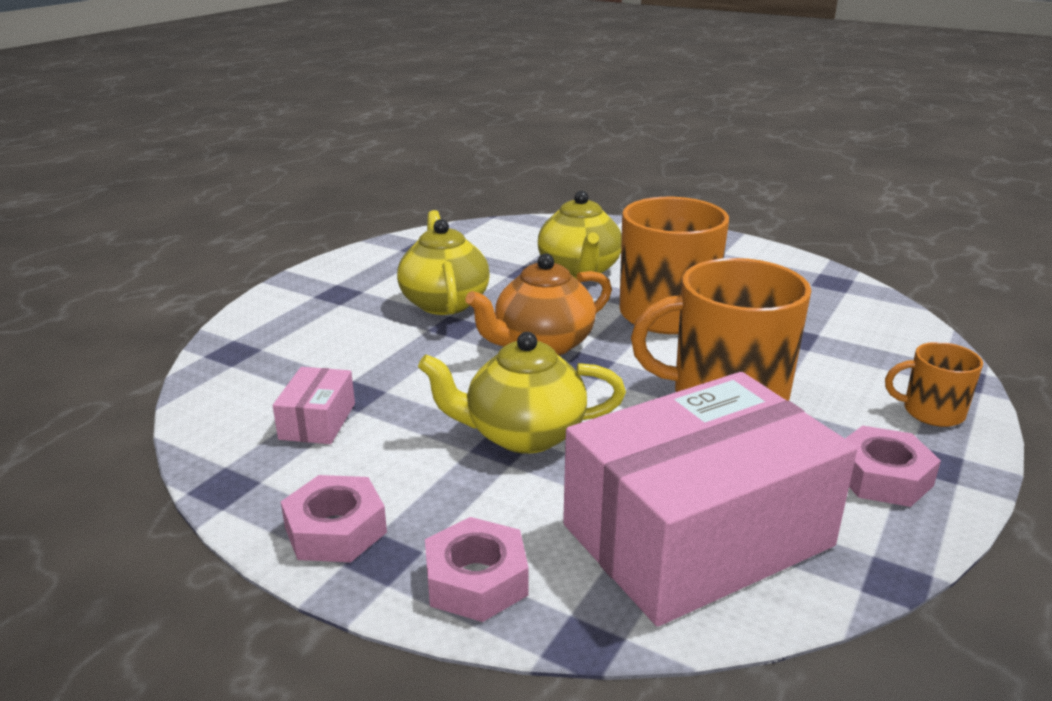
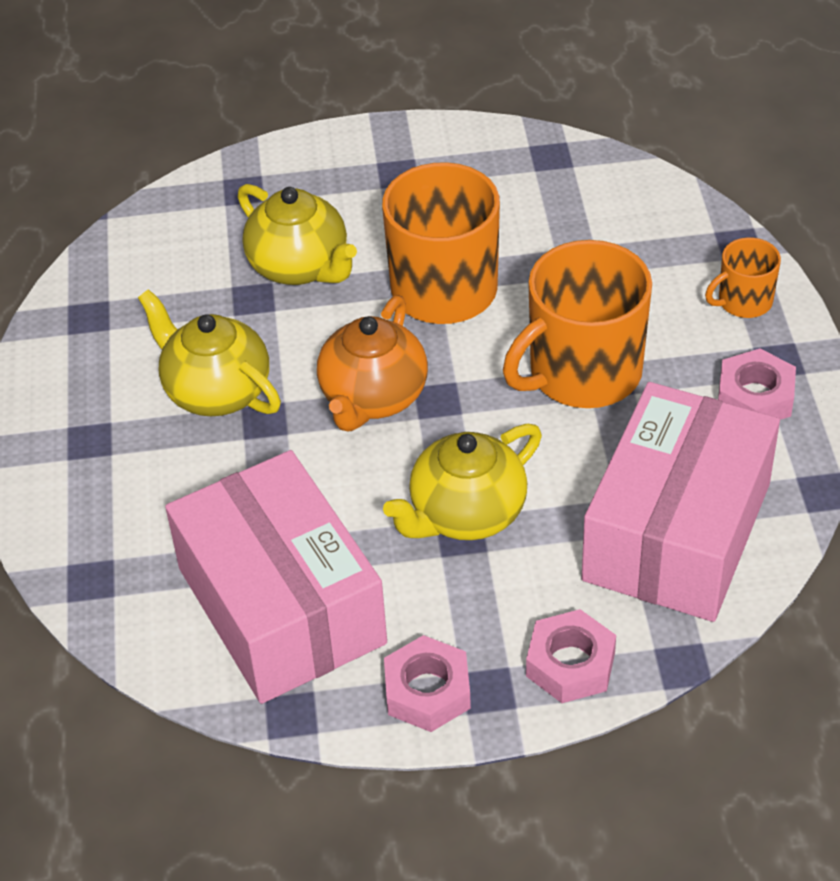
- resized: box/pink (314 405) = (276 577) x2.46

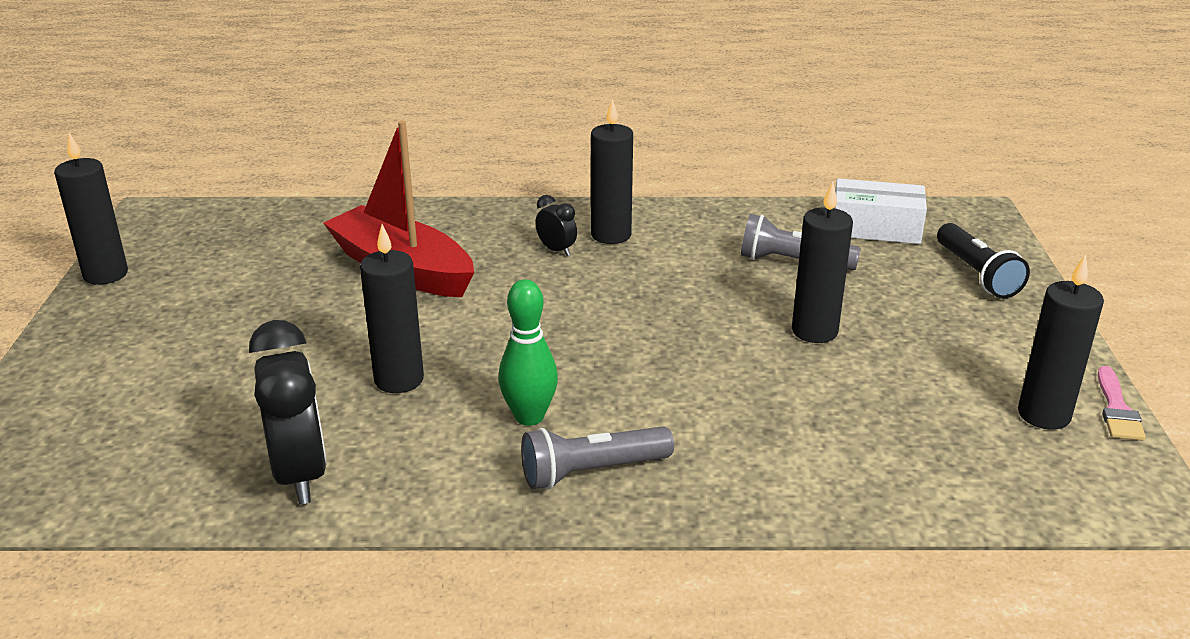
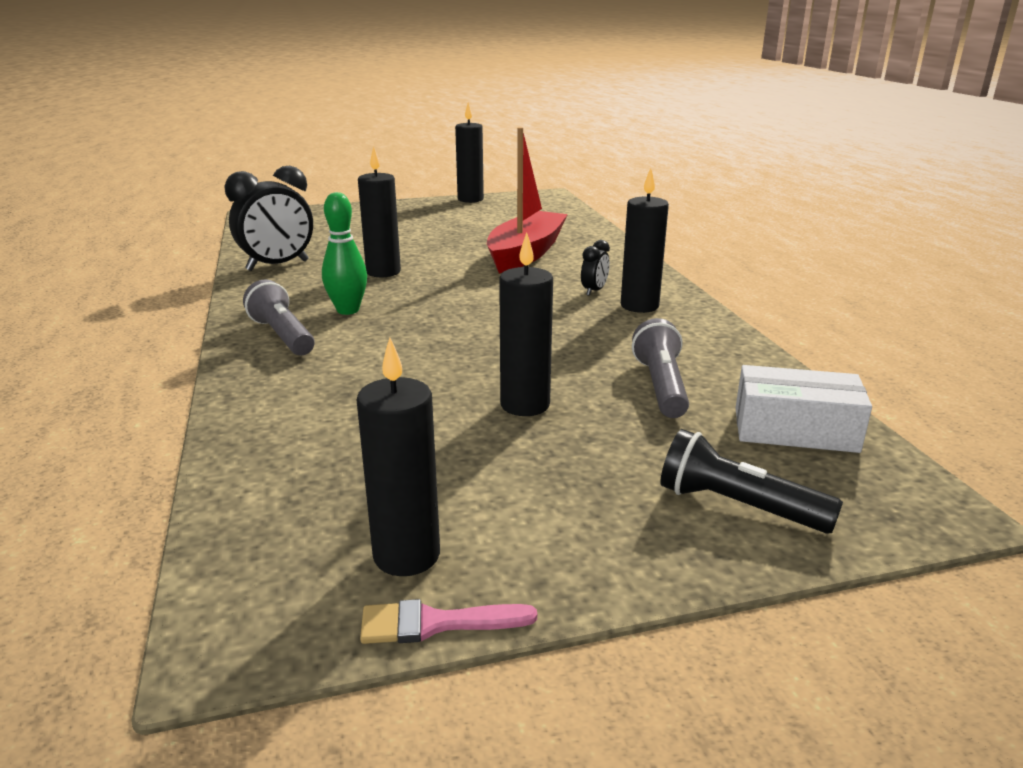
- turned: box/white (880 211) = (803 409) 75 degrees counterclockwise
- turned: flashlight/black (983 261) = (751 481) 60 degrees clockwise

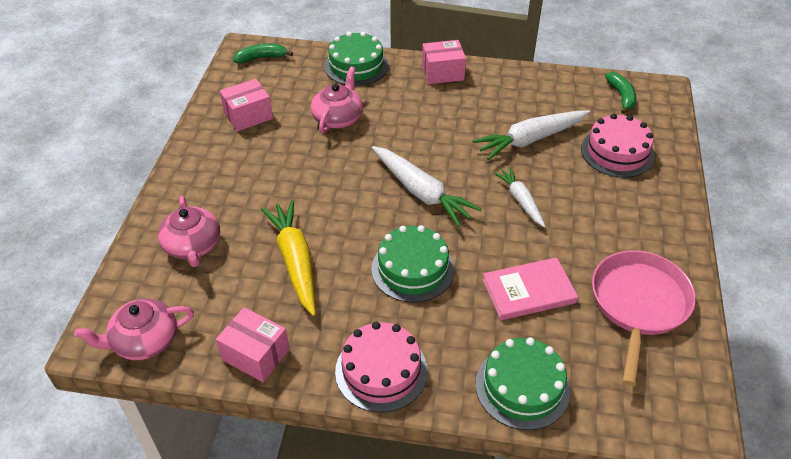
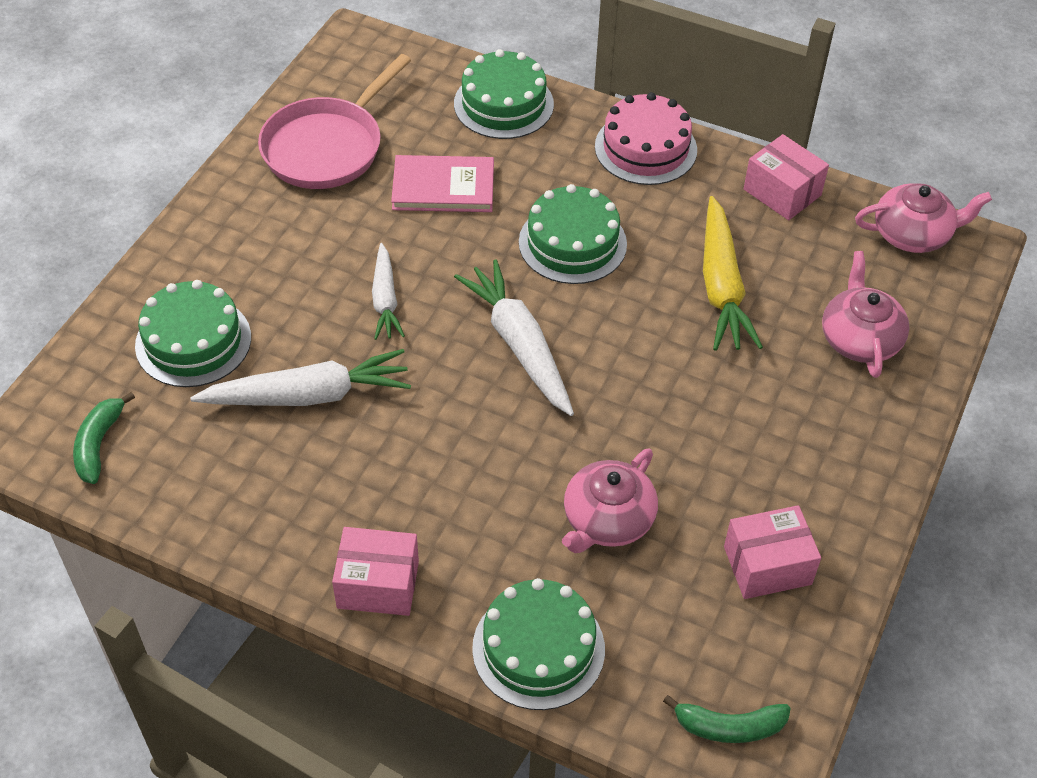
- recoloured: cake/pink (618 146) to cake/green (193 333)

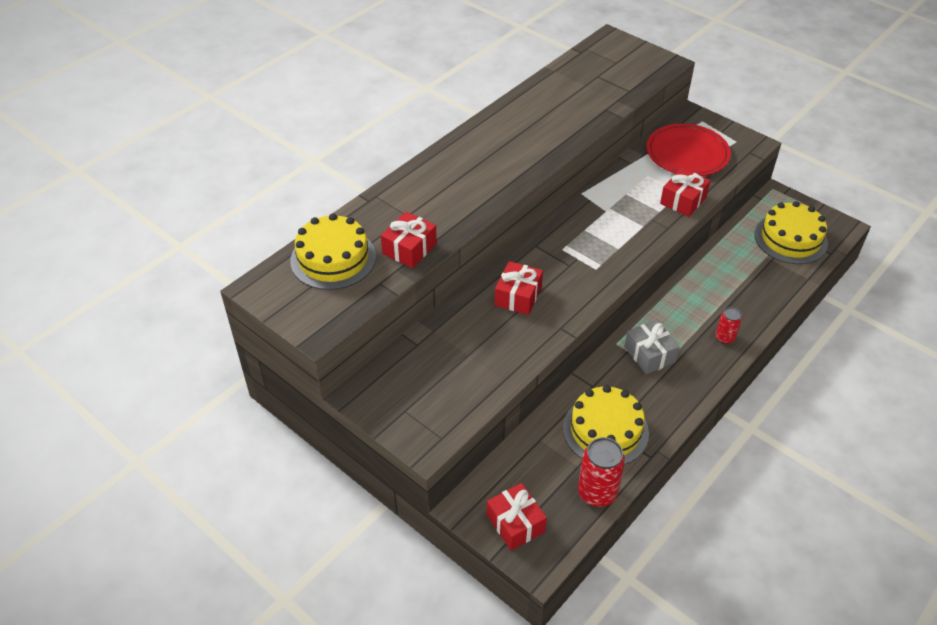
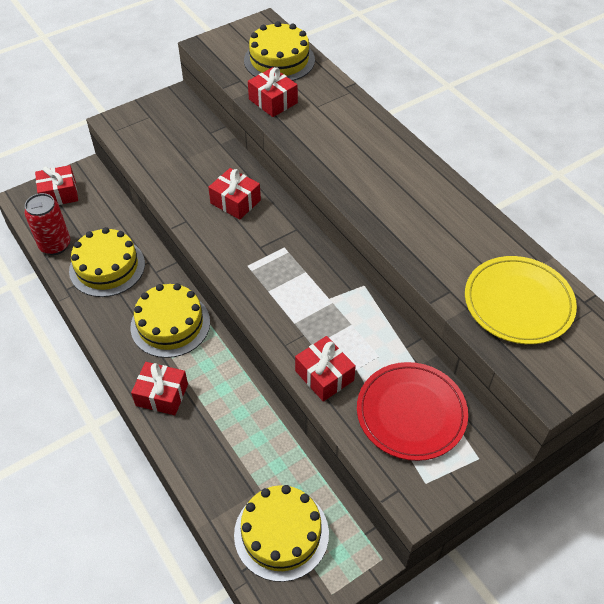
- replaced: can/red (728 325) to gift/red (159 388)
- replaced: gift/grey (652 347) to cake/yellow (170 320)
- added: plate/yellow (521 300)

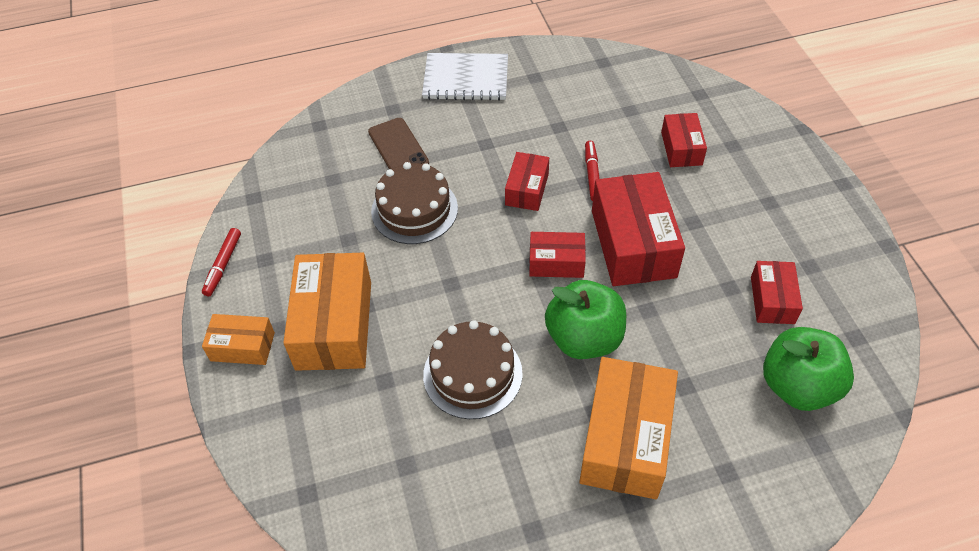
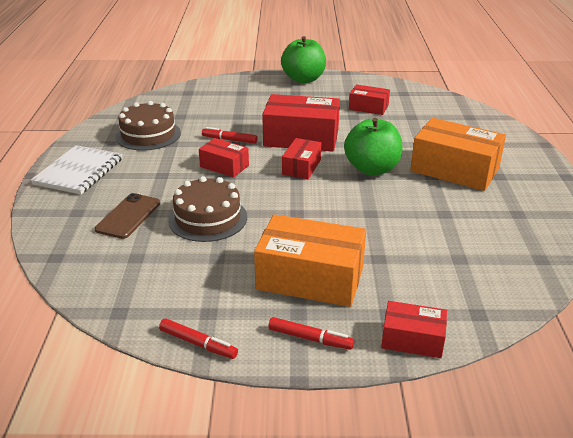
- moved: box/red (684 140) to (414 329)
- turned: phone/brown (398 143) = (127 216) 60 degrees counterclockwise
- replaced: box/orange (238 339) to marker/red (311 333)
- moved: cake/brown (473 369) to (148 126)
- moved: apple/green (808 369) to (303 59)

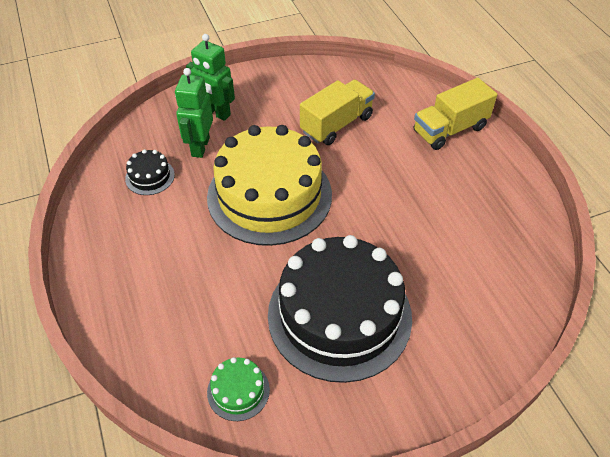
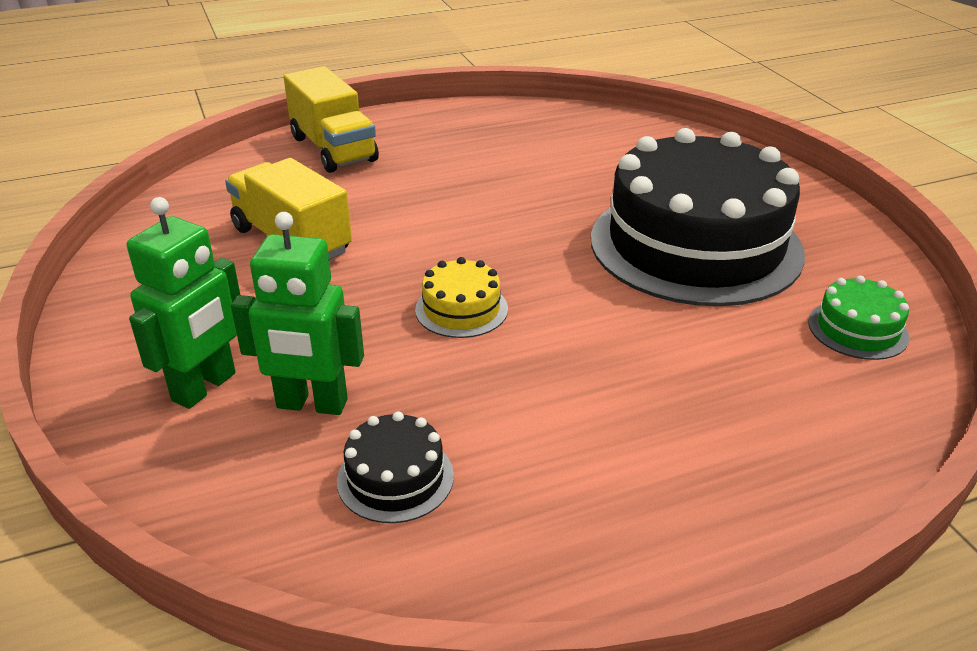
- resized: cake/yellow (269 185) = (461 297) x0.40

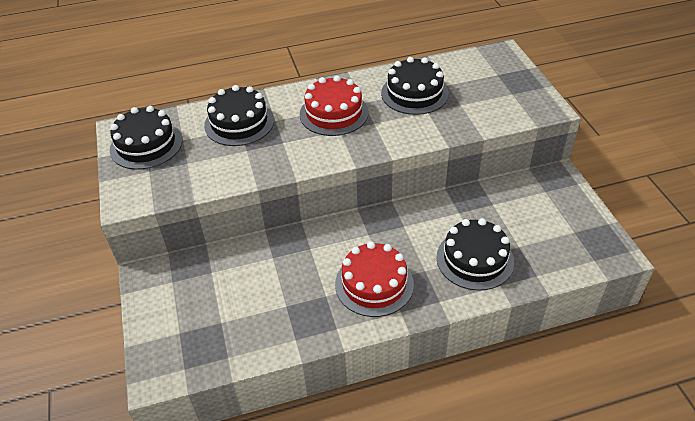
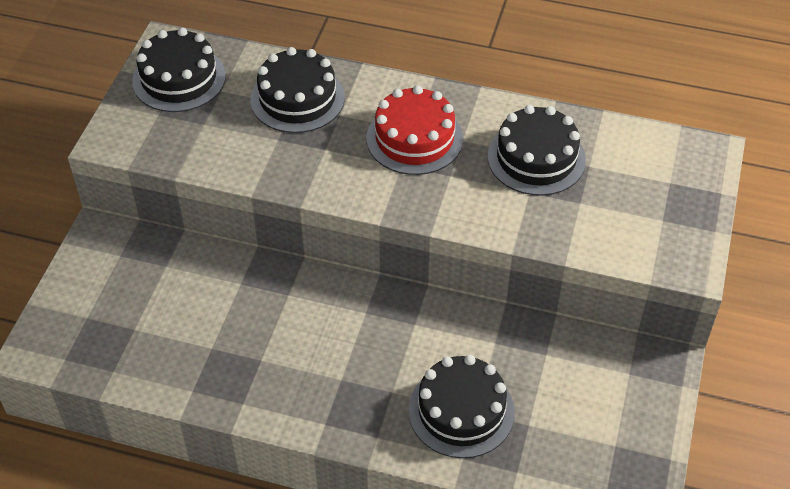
- removed: cake/red (374 279)

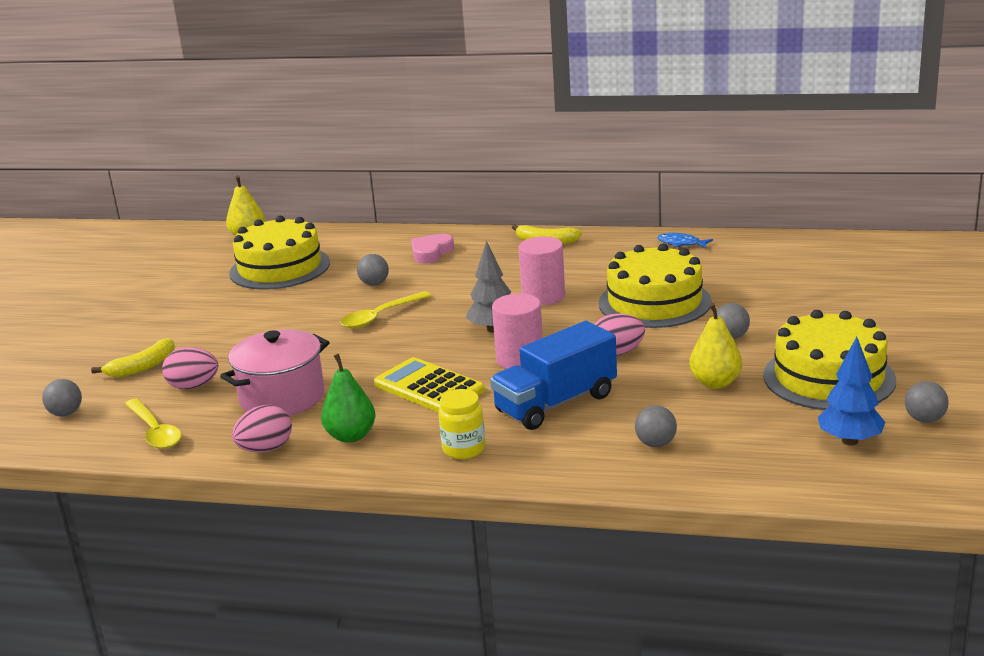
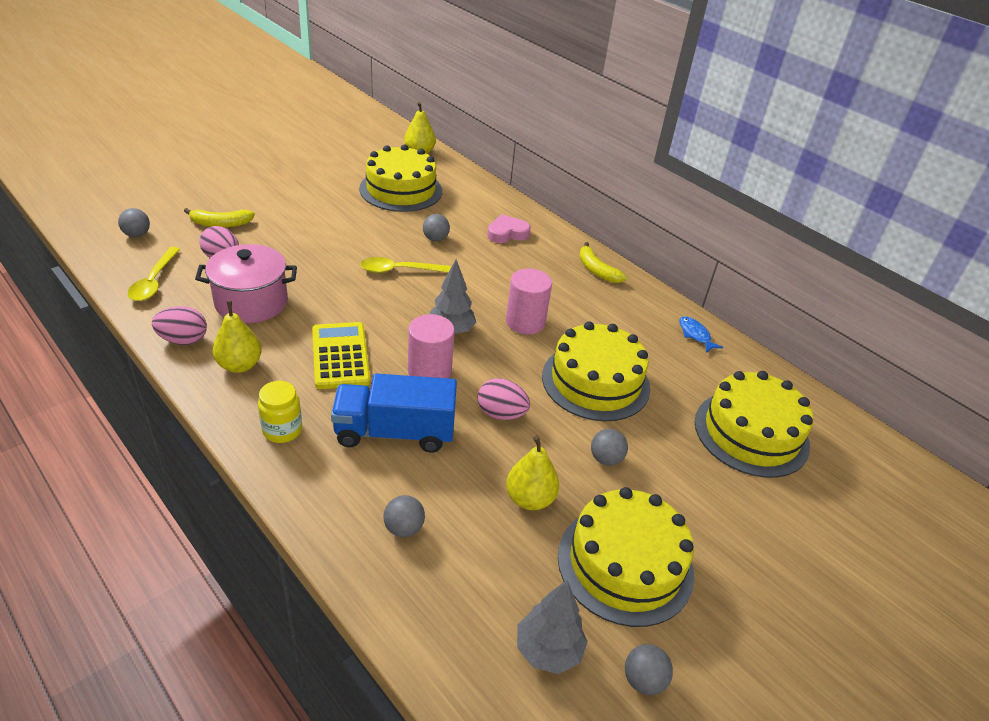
- recoloured: tree/blue (851 391) to tree/grey (552 627)
- recoloured: pear/green (348 398) to pear/yellow (237 337)
- added: cake/yellow (754 424)

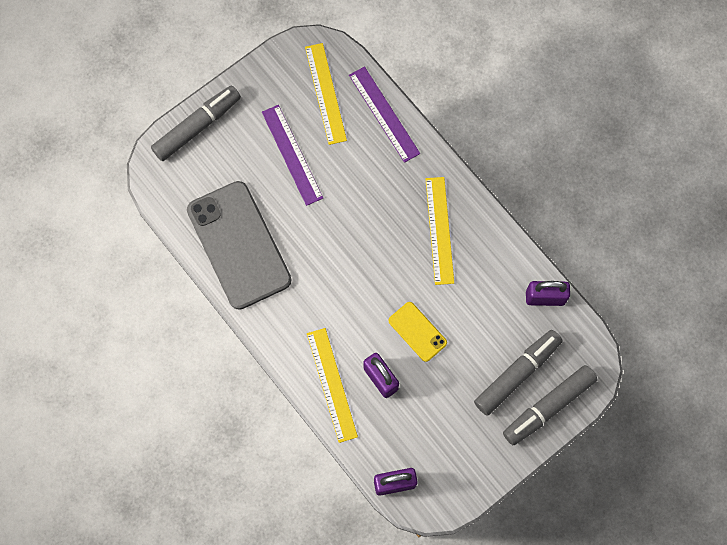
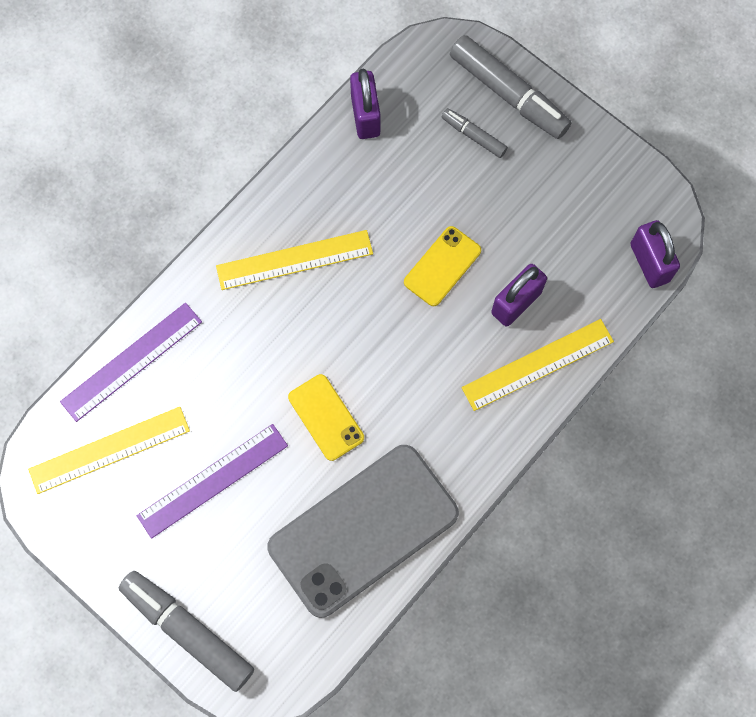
- resized: marker/grey (518 373) = (475 133) x0.52
- added: phone/yellow (326 417)

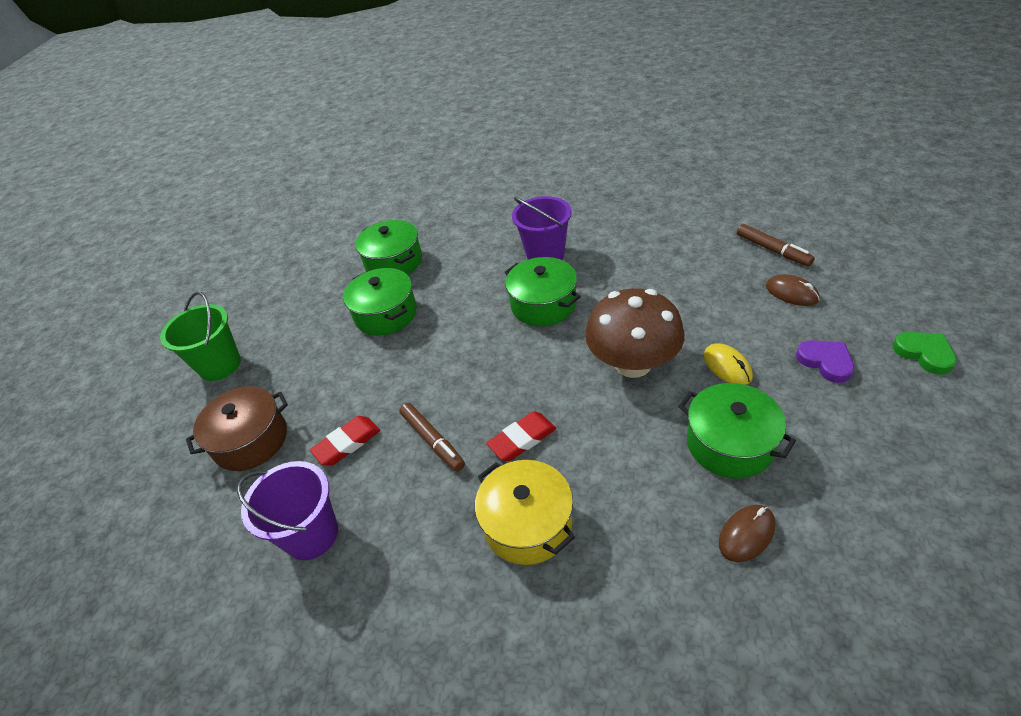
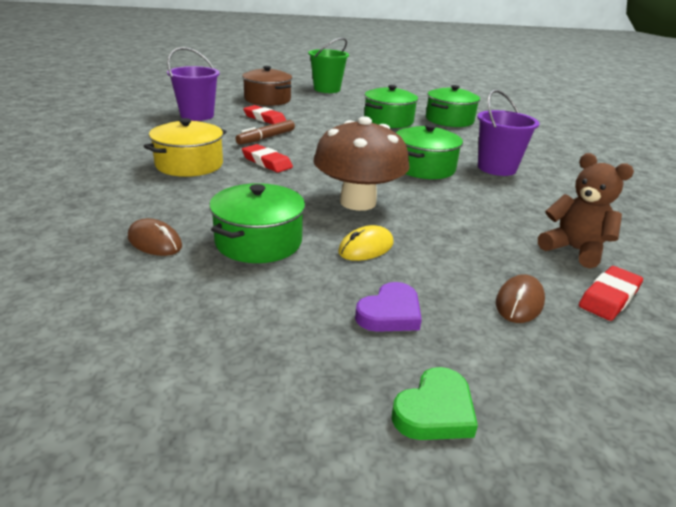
- replaced: marker/brown (776 245) to eraser/red (611 293)
- added: teddy bear/brown (586 210)

